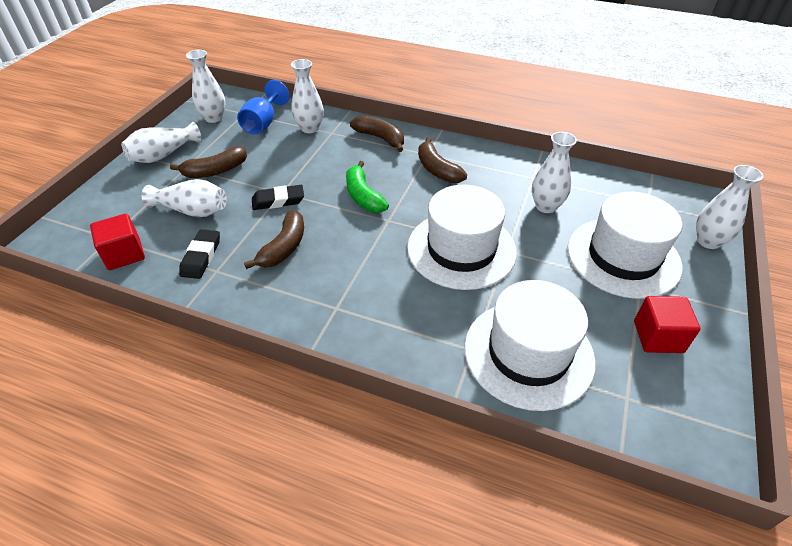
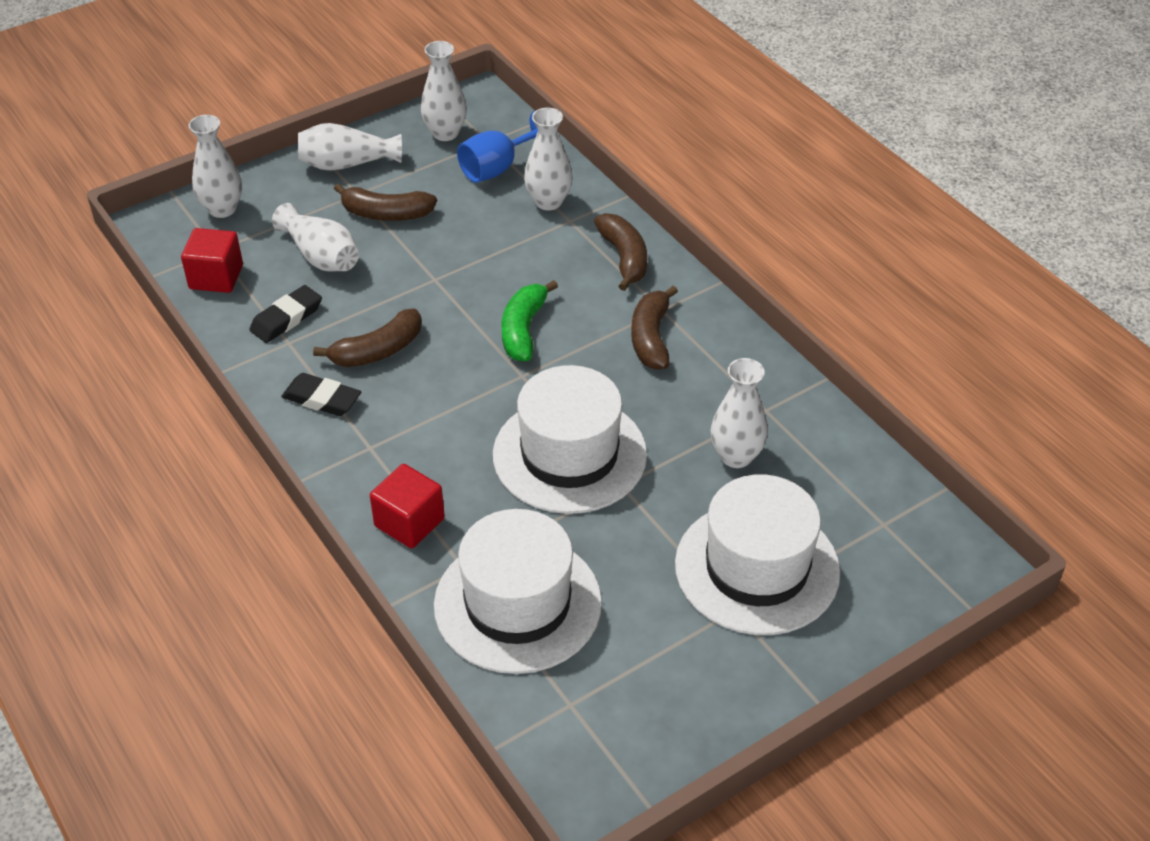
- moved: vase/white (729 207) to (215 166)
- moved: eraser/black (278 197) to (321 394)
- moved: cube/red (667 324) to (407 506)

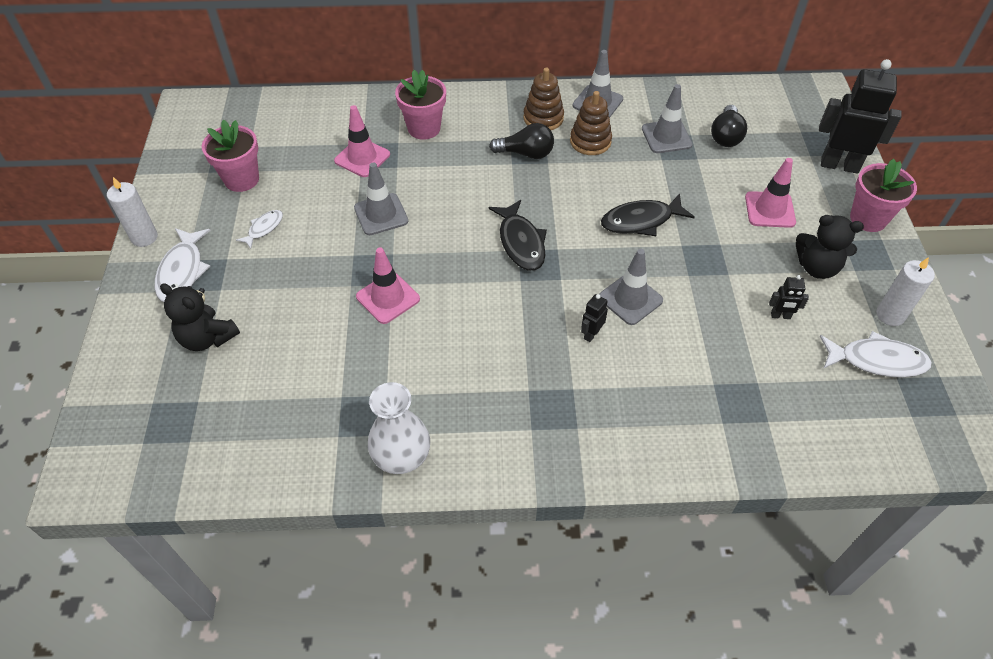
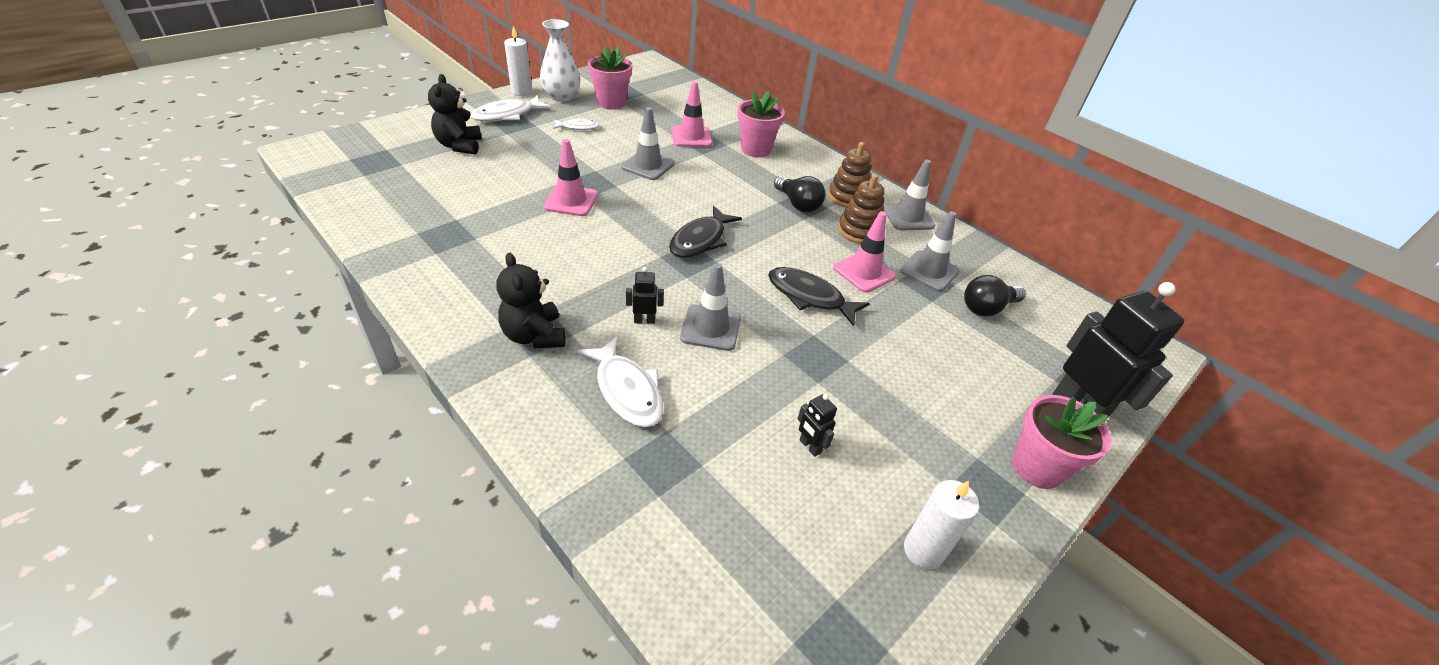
- moved: traffic cone/pink (770 193) to (864 252)
- moved: teddy bear/black (830 247) to (530 300)
- moved: fish/white (876 354) to (620 381)
- moved: vase/white (399 428) to (560 60)

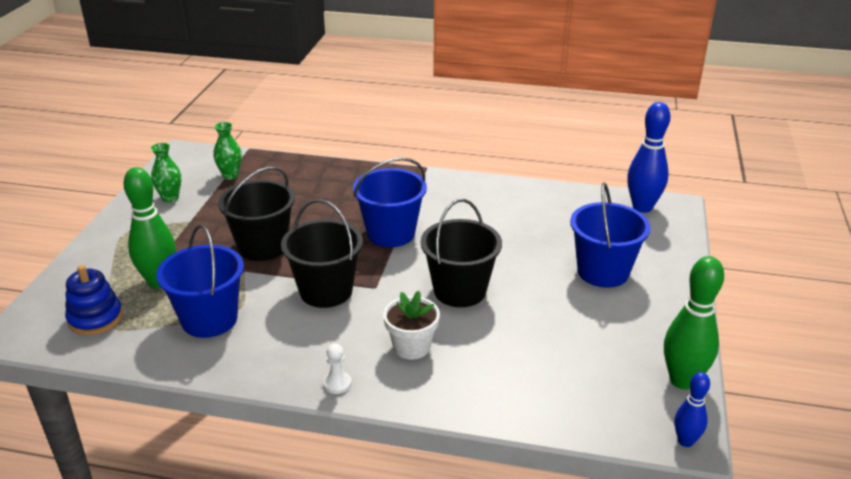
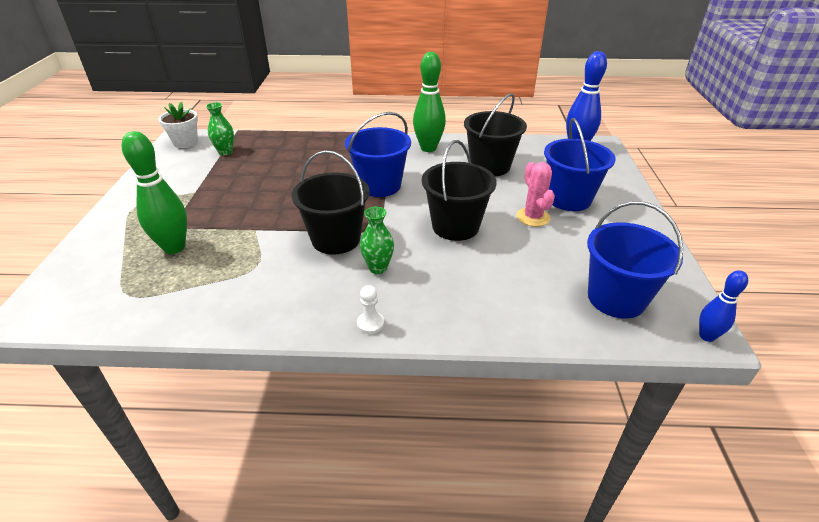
- moved: vase/green (166 173) to (377 240)
- moved: bucket/black (256 214) to (495 134)
- moved: bucket/blue (200 281) to (635 260)
- moved: bowling pin/green (694 323) to (429 102)
- removed: stacking toy/blue (94 300)
- moved: flower pot/white (411 325) to (178 125)
- added: cactus/pink (535 194)

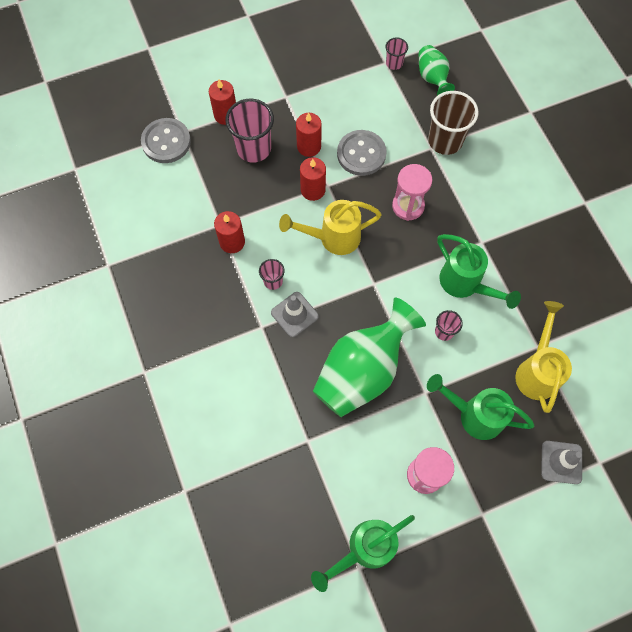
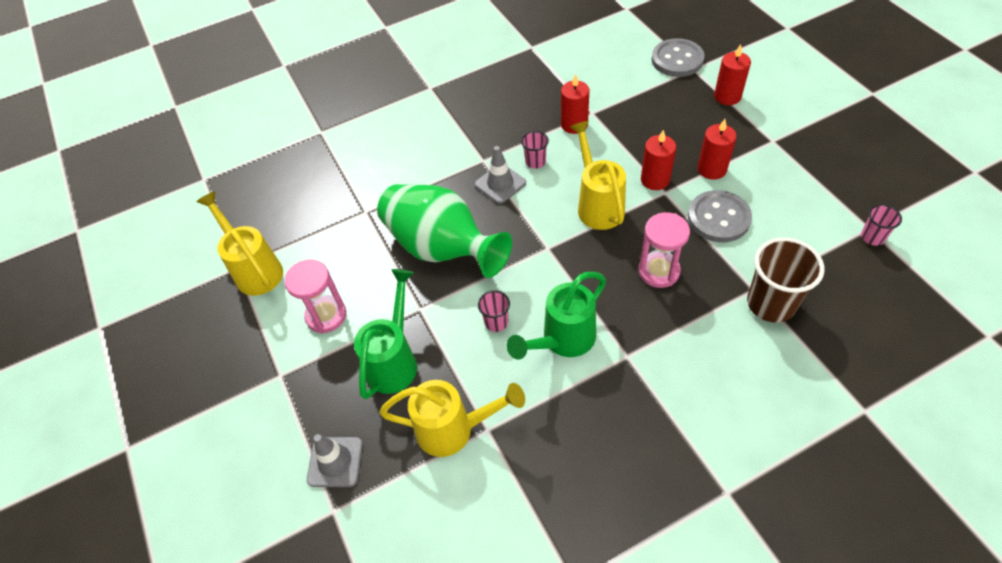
- removed: vase/green (436 70)
- removed: cup/pink (249 131)
- recoloured: watering can/green (363 553) to watering can/yellow (240 243)

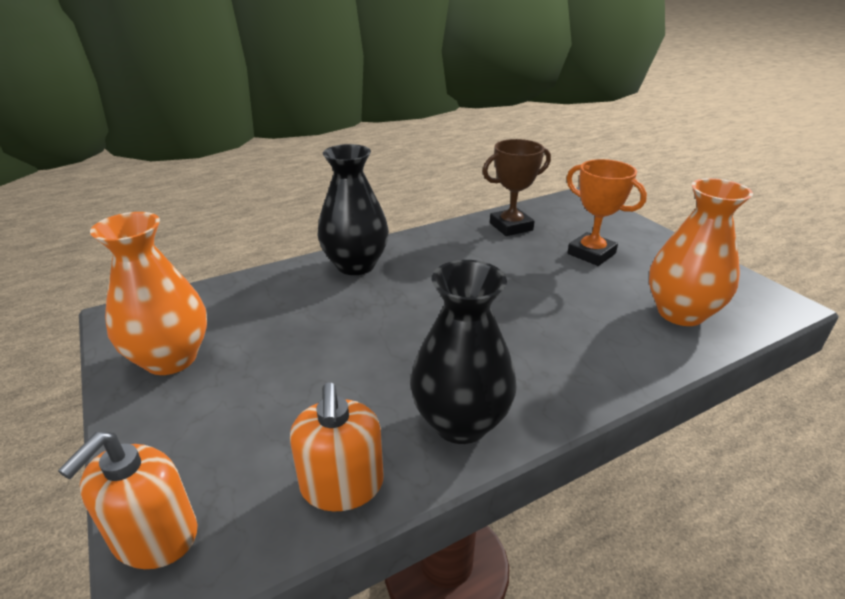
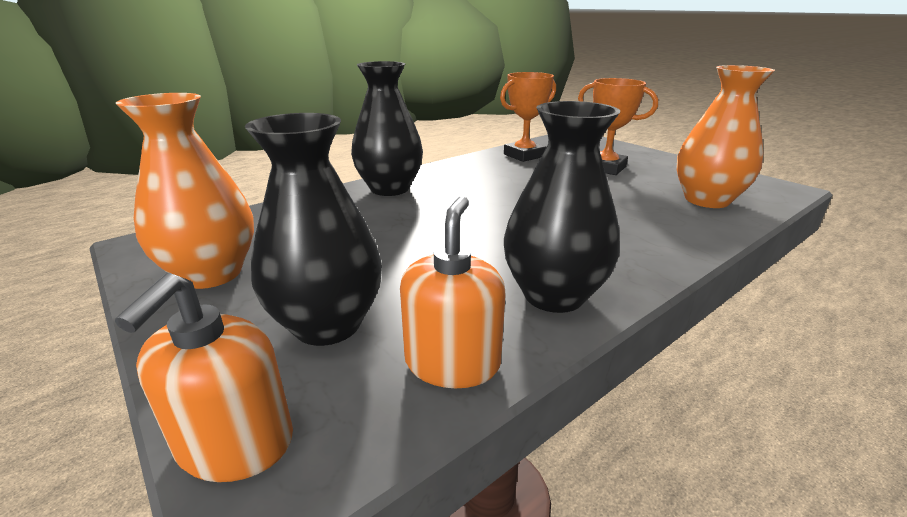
- recoloured: trophy/brown (516 187) to trophy/orange (528 117)
- turned: soap dispenser/orange (337 446) = (453 292) 150 degrees counterclockwise
- added: vase/black (313 229)

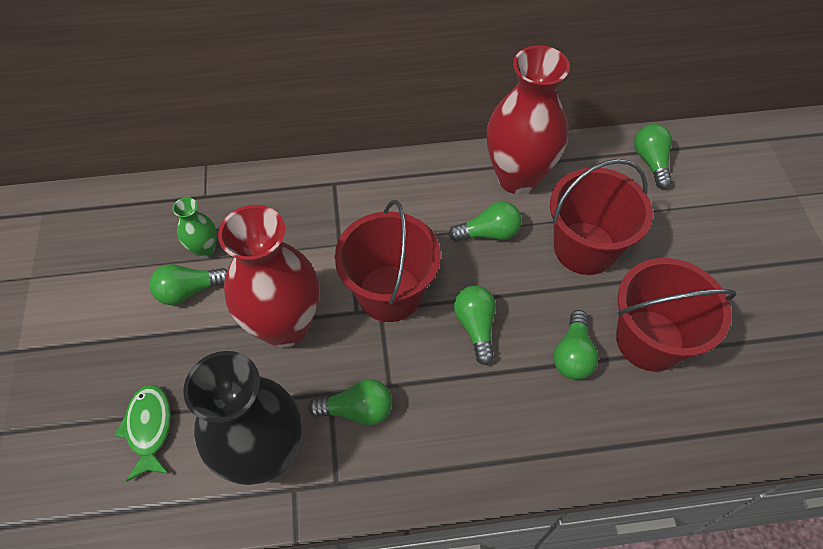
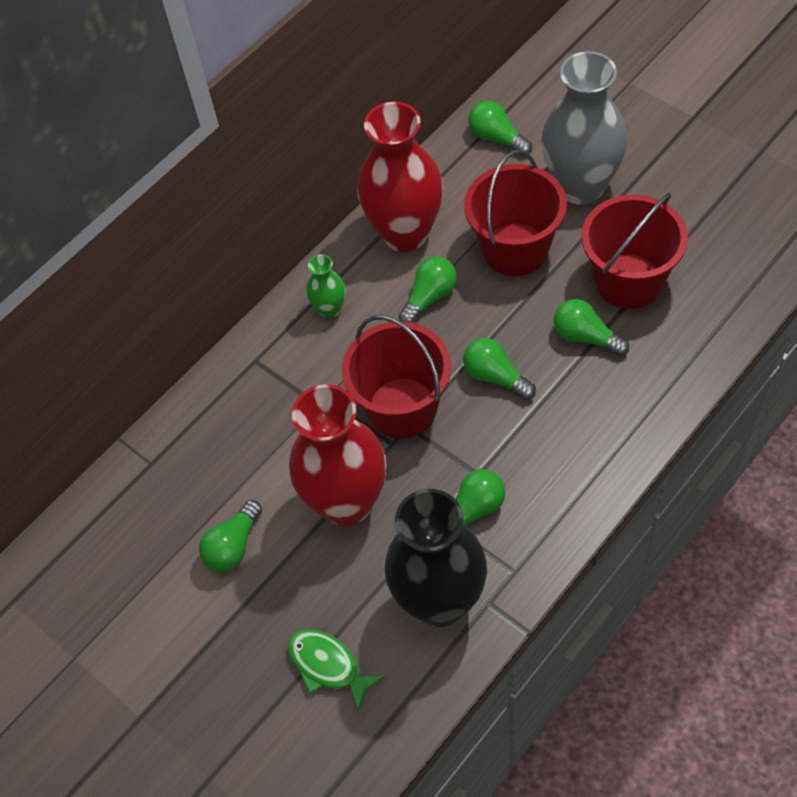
- moved: vase/green (194 227) to (325 286)
- turned: light bulb/green (576 345) = (591 327) 150 degrees clockwise
- added: vase/grey (584 128)

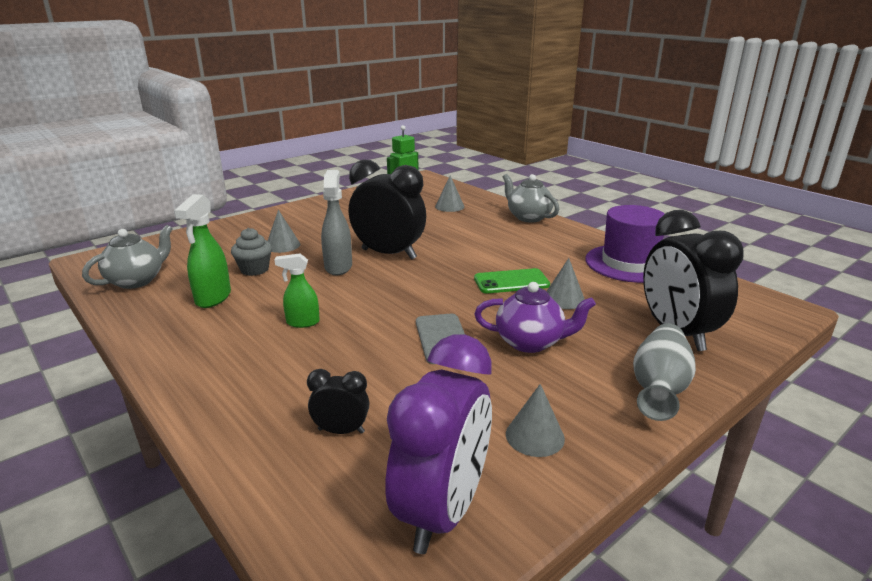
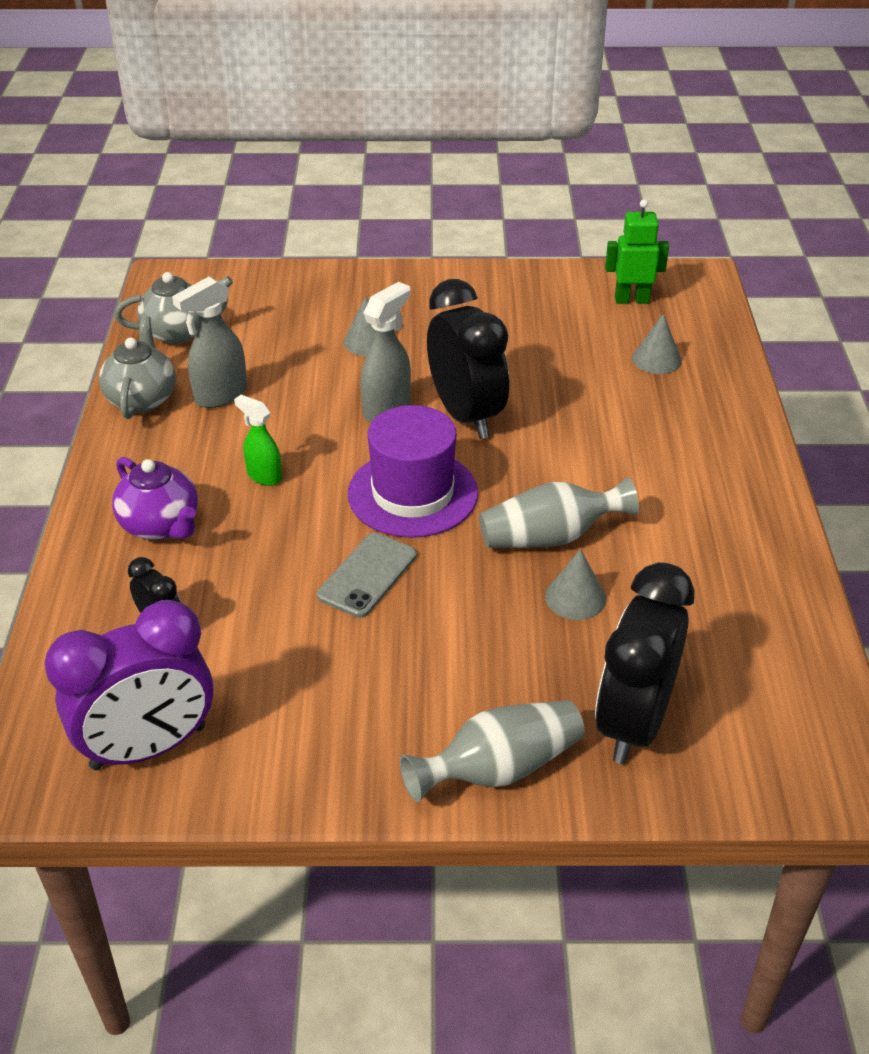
- moved: teapot/grey (531 198) to (137 367)
- recoloured: spray bottle/green (202 251) to spray bottle/grey (209 342)
- moved: hat/purple (625 244) to (413 471)
- removed: cupcake/grey (251 252)
- replaced: phone/green (512 280) to vase/grey (559 512)
- moved: teapot/purple (535 317) to (155 498)
- removed: cone/grey (535 420)

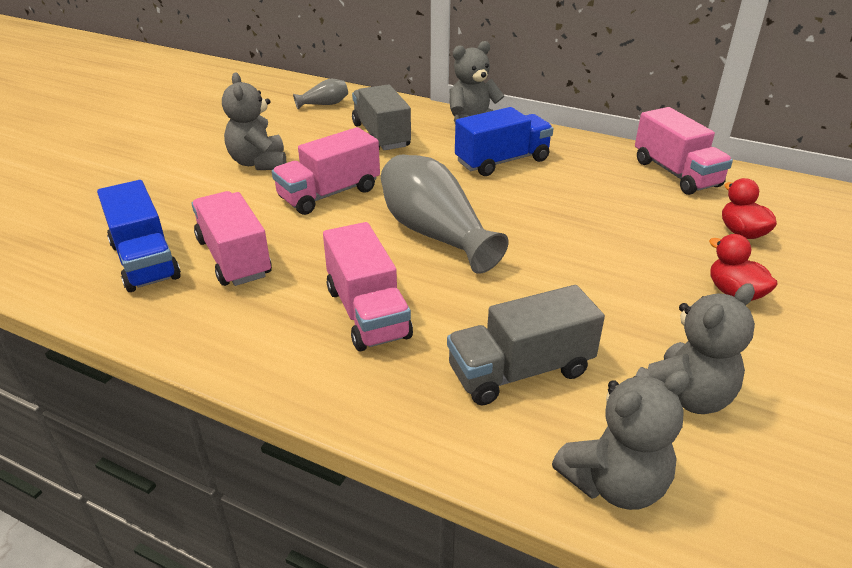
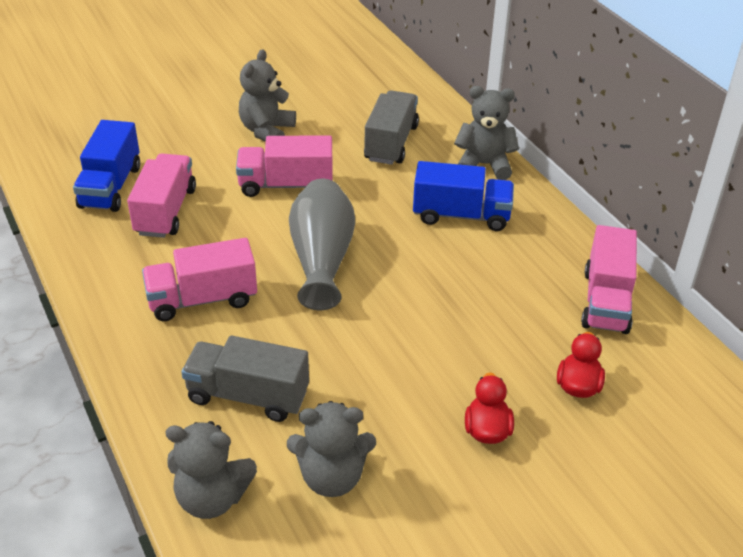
- removed: vase/grey (320 94)
- turned: truck/pink (368 286) = (199 279) 60 degrees clockwise

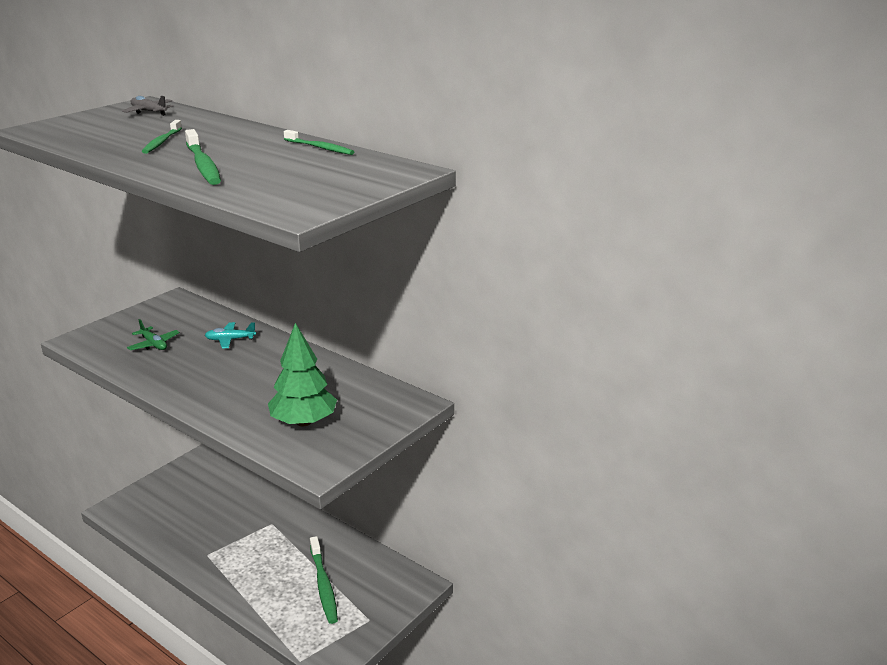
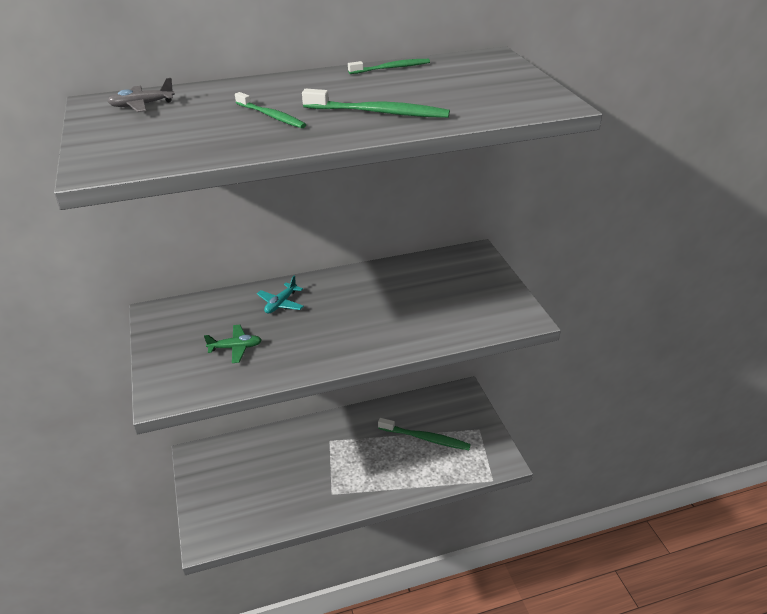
- removed: tree/green (302 375)

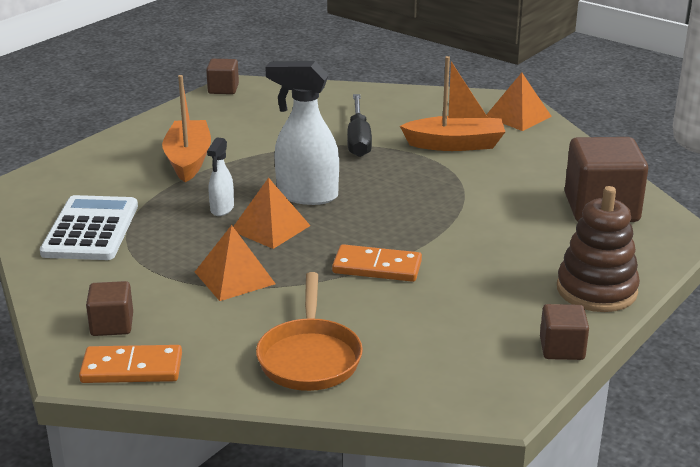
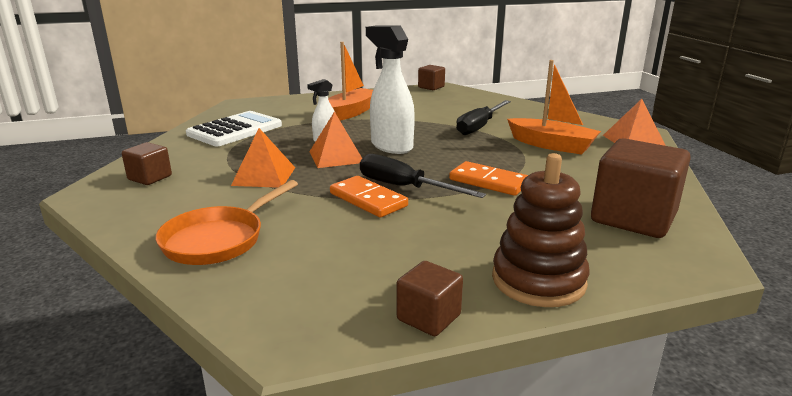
- moved: domino/orange (130 364) to (488 178)
- added: screwdriver/black (423 176)

